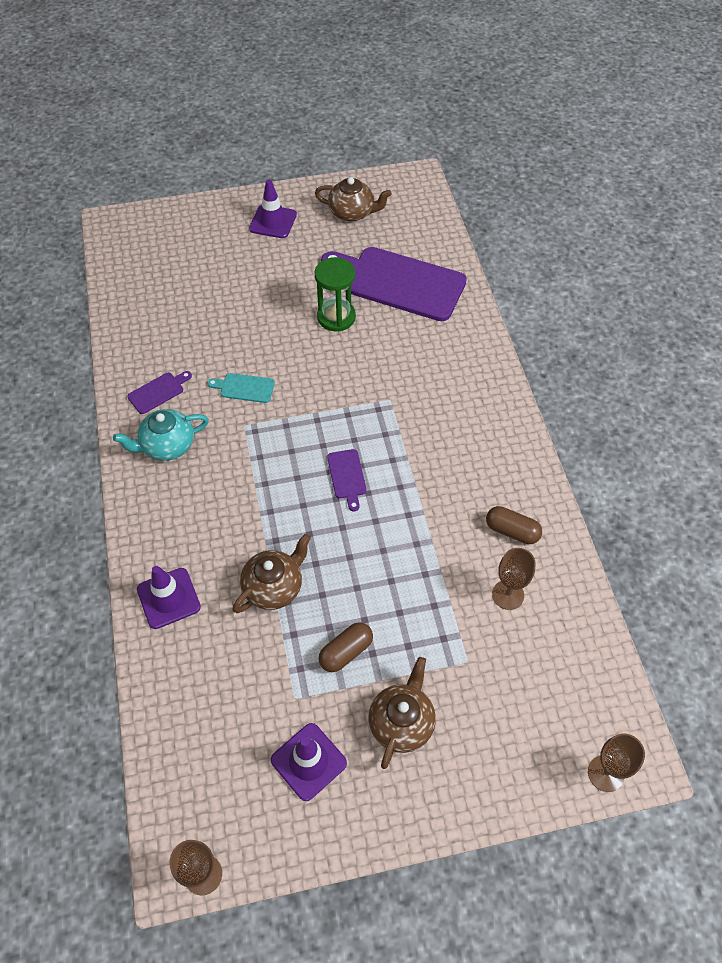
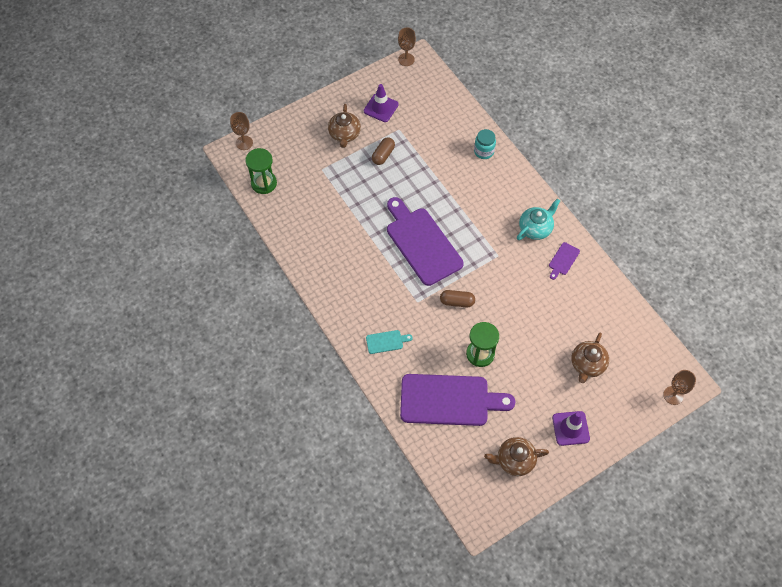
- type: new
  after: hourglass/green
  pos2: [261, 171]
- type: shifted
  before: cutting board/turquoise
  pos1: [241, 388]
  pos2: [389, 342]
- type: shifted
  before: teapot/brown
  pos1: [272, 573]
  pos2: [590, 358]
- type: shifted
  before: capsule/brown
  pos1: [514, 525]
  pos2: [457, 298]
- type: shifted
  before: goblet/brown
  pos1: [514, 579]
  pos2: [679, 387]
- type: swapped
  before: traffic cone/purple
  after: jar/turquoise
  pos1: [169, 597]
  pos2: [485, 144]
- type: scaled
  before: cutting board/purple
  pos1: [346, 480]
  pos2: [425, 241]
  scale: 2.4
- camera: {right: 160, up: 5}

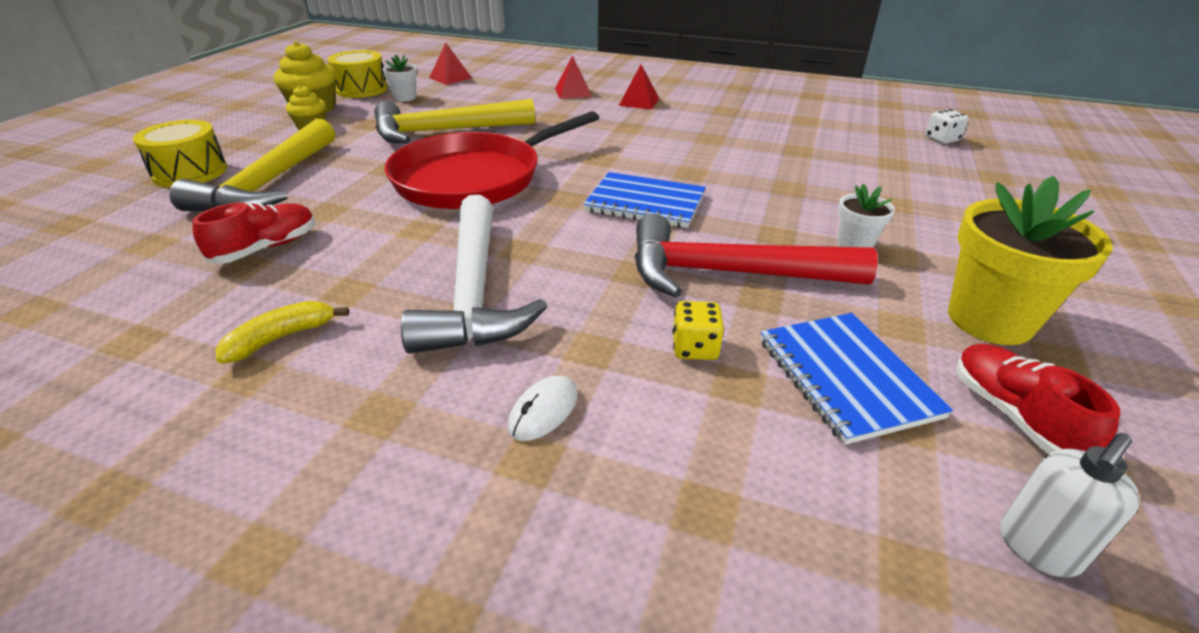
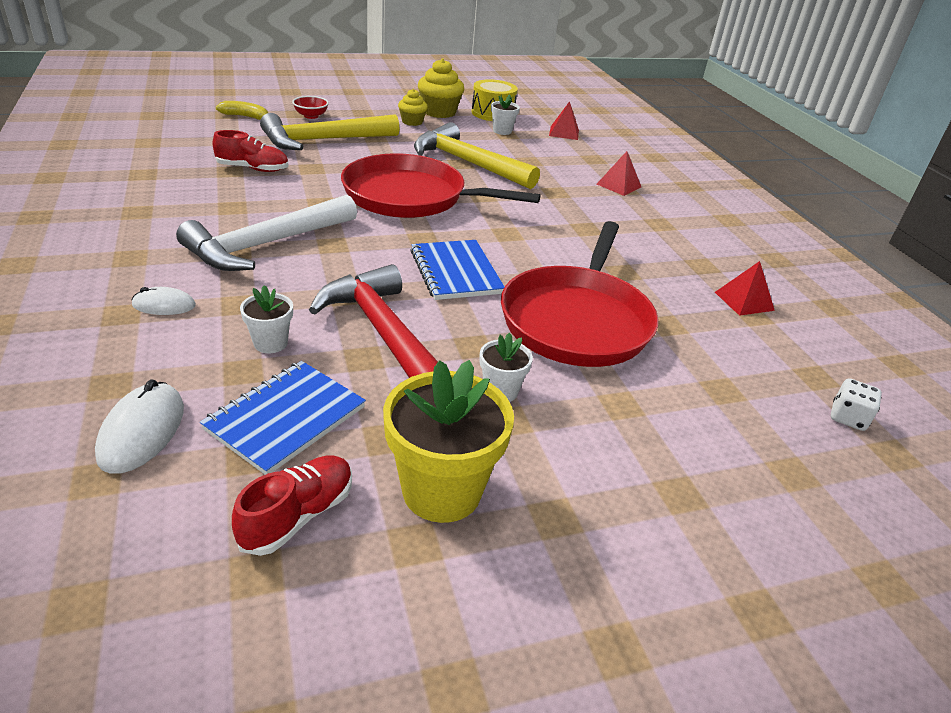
- type: gone
  before: soap dispenser/white
  pos1: [1070, 505]
- type: new
  after: mouse/white
  pos2: [139, 426]
- type: new
  after: pan/red
  pos2: [580, 294]
- type: shifted
  before: banana/yellow
  pos1: [282, 332]
  pos2: [242, 110]
- type: shifted
  before: pyramid/red
  pos1: [639, 87]
  pos2: [745, 288]
- type: swapped
  before: drum/yellow
  after: bowl/red
  pos1: [180, 153]
  pos2: [310, 107]
- type: swapped
  before: dice/yellow
  after: flower pot/white
  pos1: [698, 330]
  pos2: [266, 319]
- camera: {right: 50, up: 0}

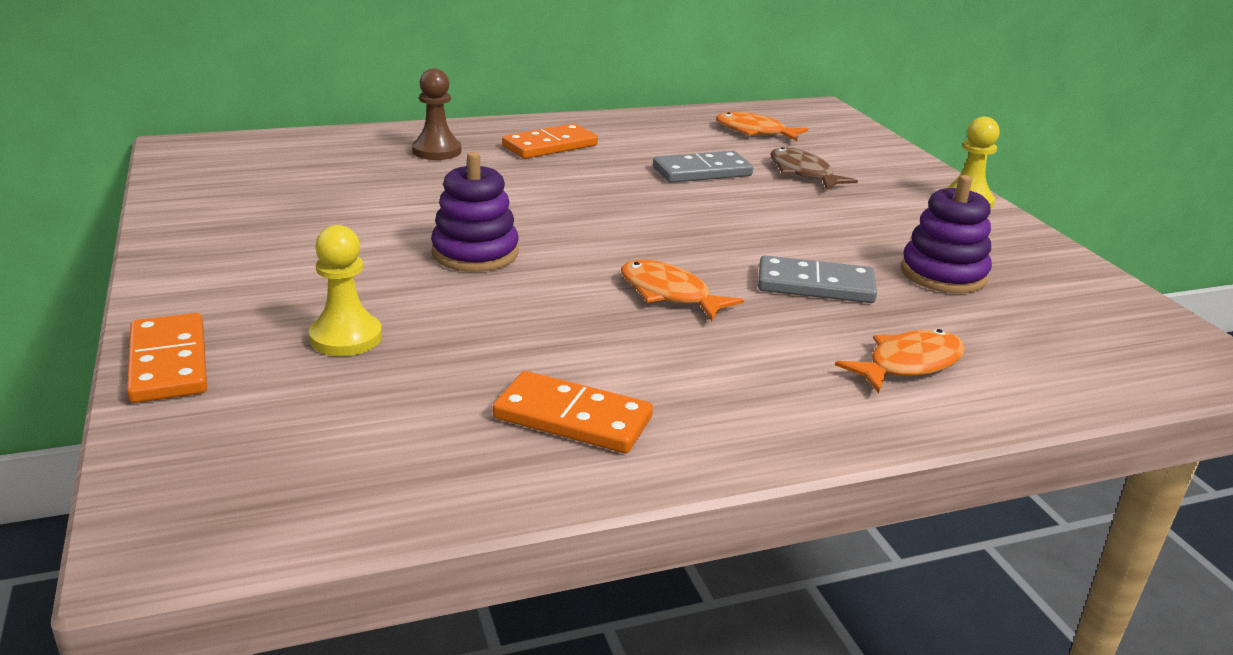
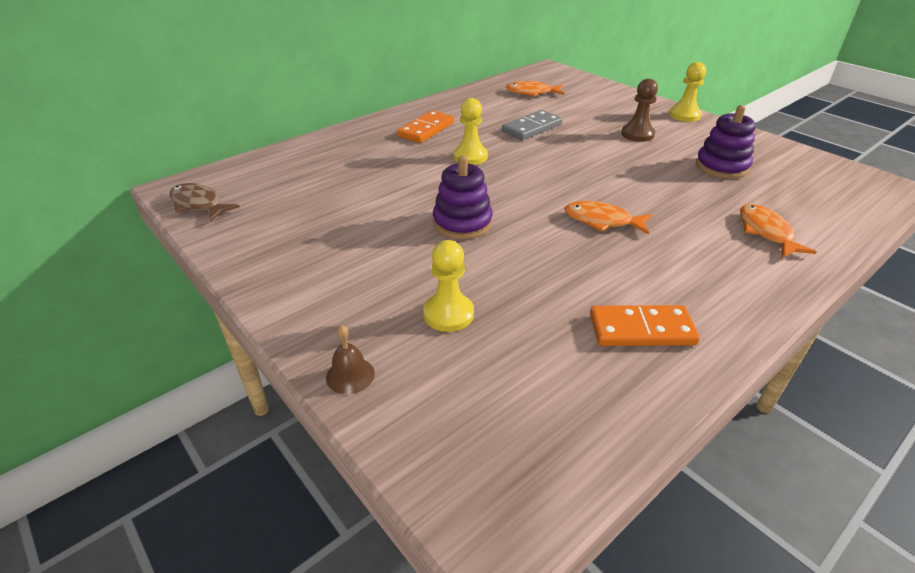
- type: gone
  before: domino/grey
  pos1: [817, 279]
- type: new
  after: pawn/yellow
  pos2: [470, 131]
- type: shifted
  before: pawn/brown
  pos1: [436, 114]
  pos2: [639, 110]
- type: shifted
  before: fish/brown
  pos1: [814, 168]
  pos2: [205, 202]
- type: swapped
  before: domino/orange
  after: bell/brown
  pos1: [167, 358]
  pos2: [350, 359]
- type: rotated
  before: fish/orange
  pos1: [900, 361]
  pos2: [778, 231]
  turn: -45
- camera: {right: -20, up: 10}

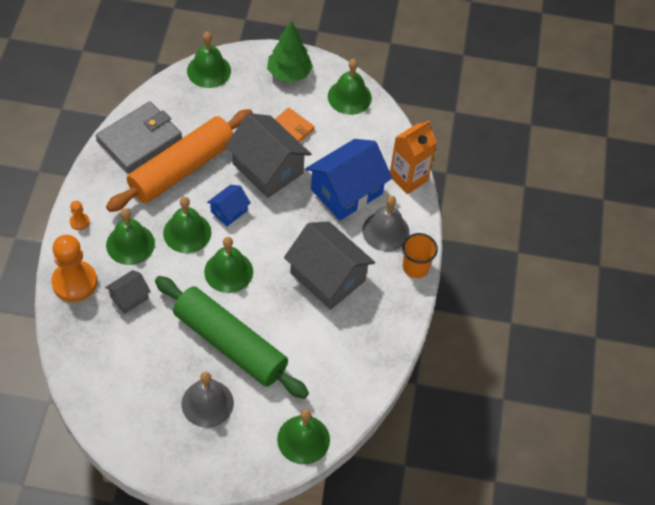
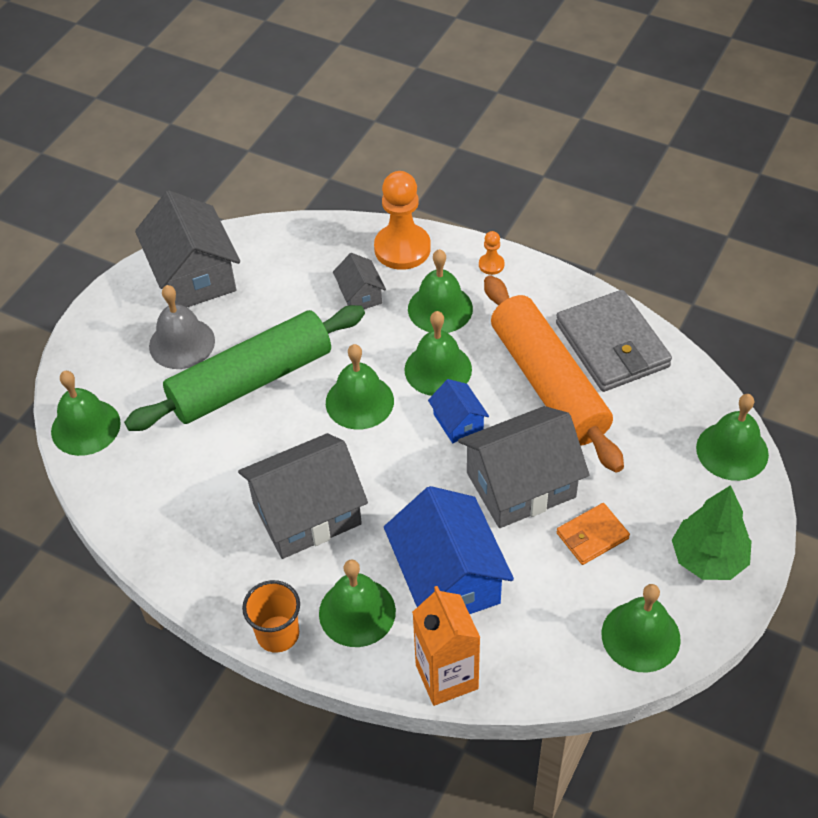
- type: new
  after: house/grey
  pos2: [187, 248]
- type: repainted
  before: bell/grey
  after: bell/green
  pos1: [386, 223]
  pos2: [357, 603]
- camera: {right: 115, up: -5}

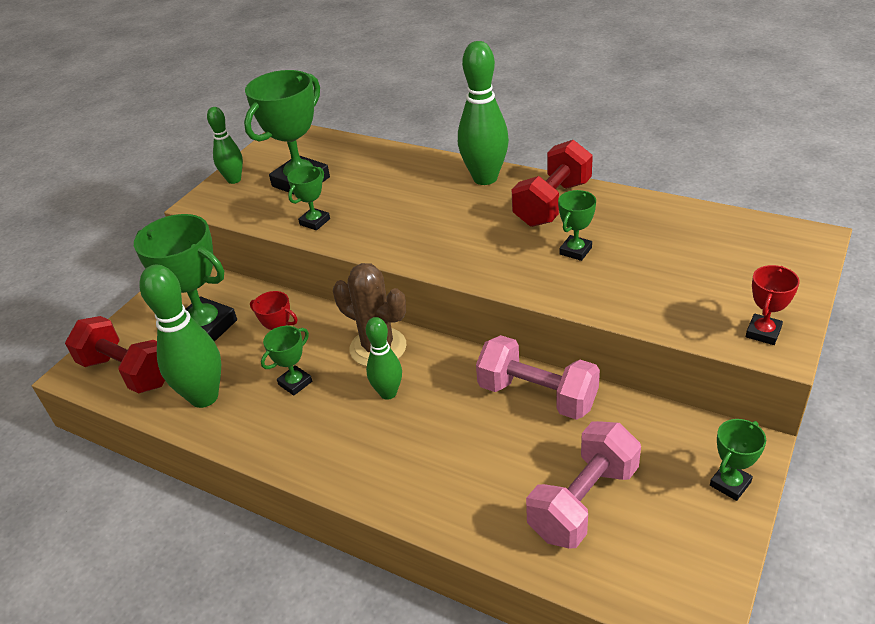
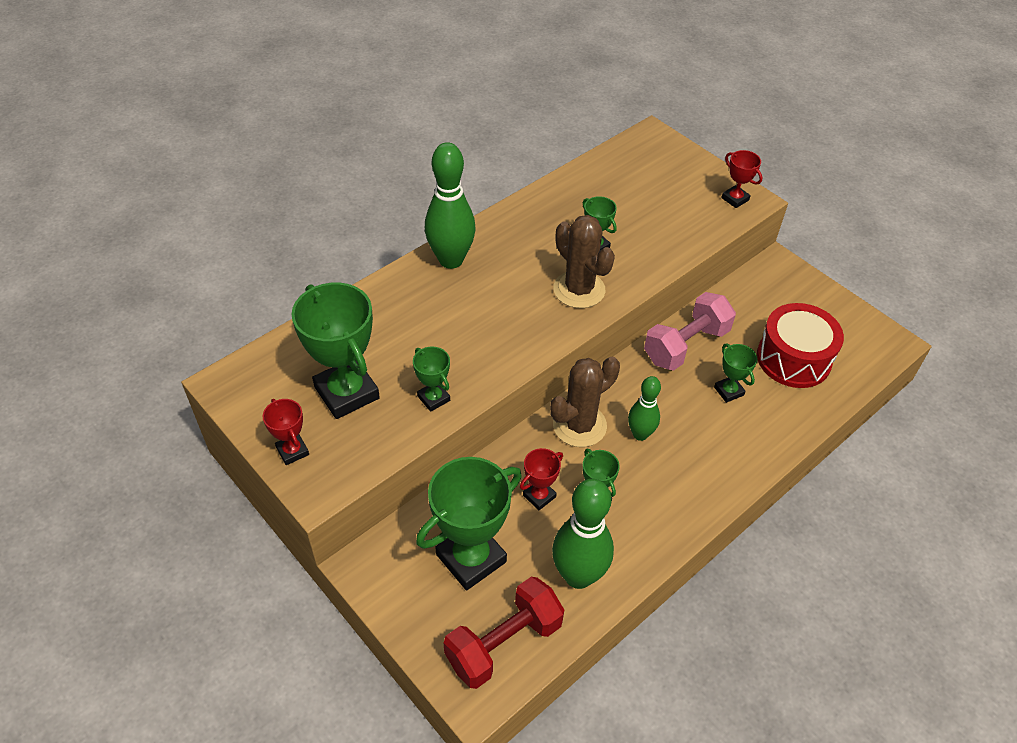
- type: gone
  before: dumbbell/red
  pos1: [552, 183]
- type: new
  after: cactus/brown
  pos2: [584, 261]
- type: shifted
  before: trophy/green
  pos1: [738, 460]
  pos2: [736, 373]
- type: swapped
  before: bowling pin/green
  after: trophy/red
  pos1: [225, 145]
  pos2: [286, 432]
- type: swapped
  before: dumbbell/pink
  after: drum/red
  pos1: [583, 485]
  pos2: [800, 345]
- camera: {right: -75, up: 10}

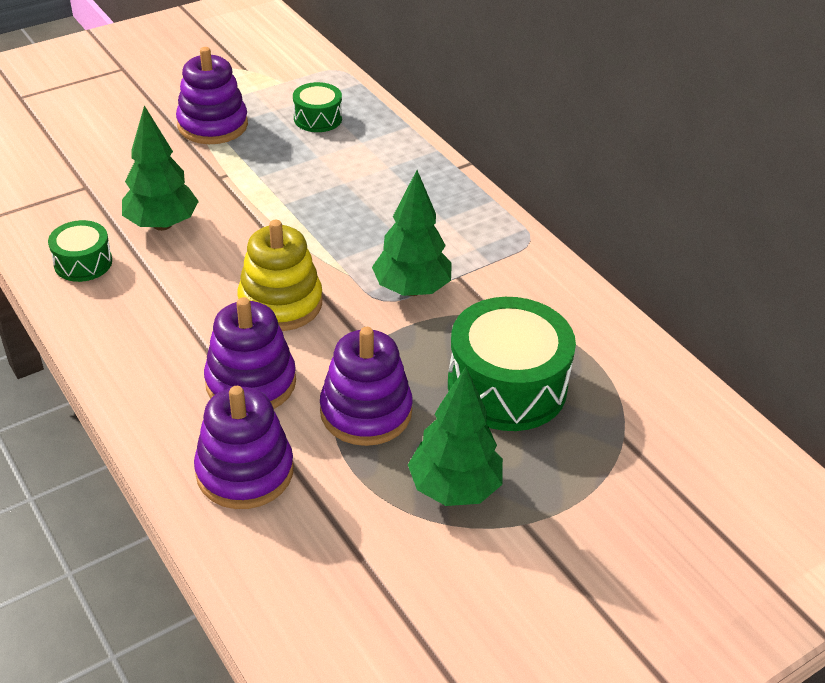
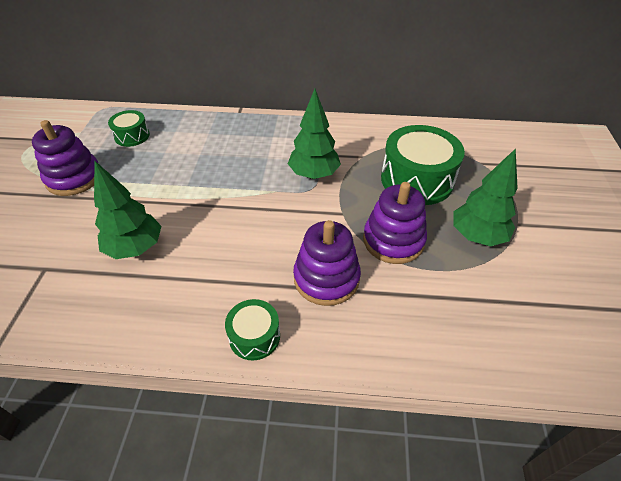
- type: gone
  before: stacking toy/purple
  pos1: [244, 447]
- type: gone
  before: stacking toy/yellow
  pos1: [279, 275]
- type: shifted
  before: drum/green
  pos1: [80, 251]
  pos2: [252, 329]
- camera: {right: -50, up: 5}

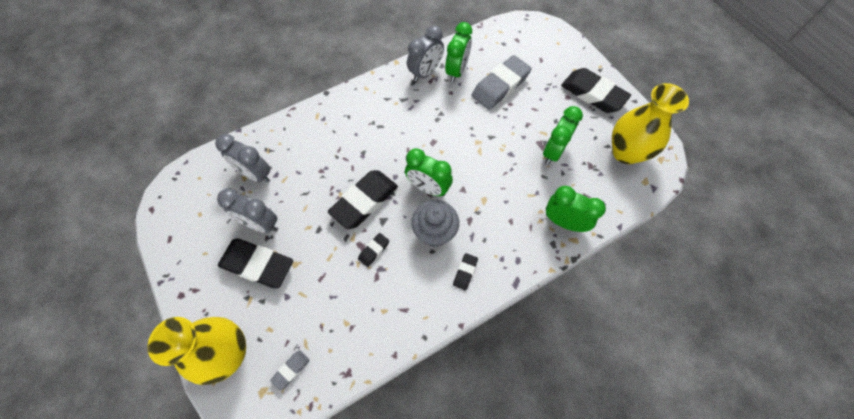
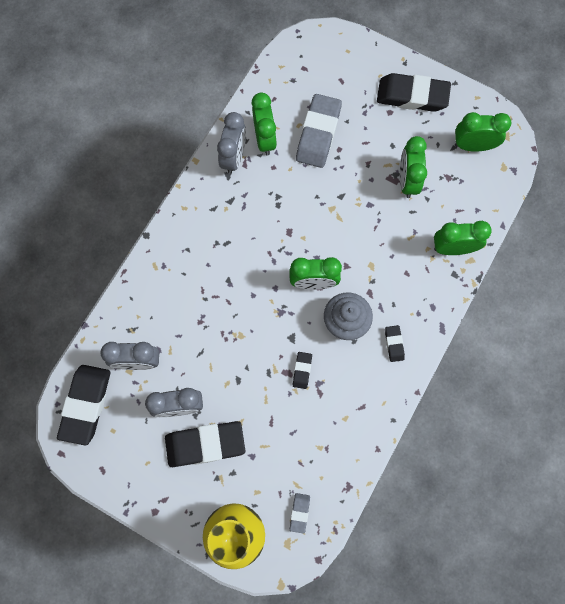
- type: shifted
  before: eraser/black
  pos1: [363, 199]
  pos2: [84, 405]
- type: swapped
  before: vase/yellow
  after: clock/green
  pos1: [650, 123]
  pos2: [483, 132]
- camera: {right: -30, up: 10}

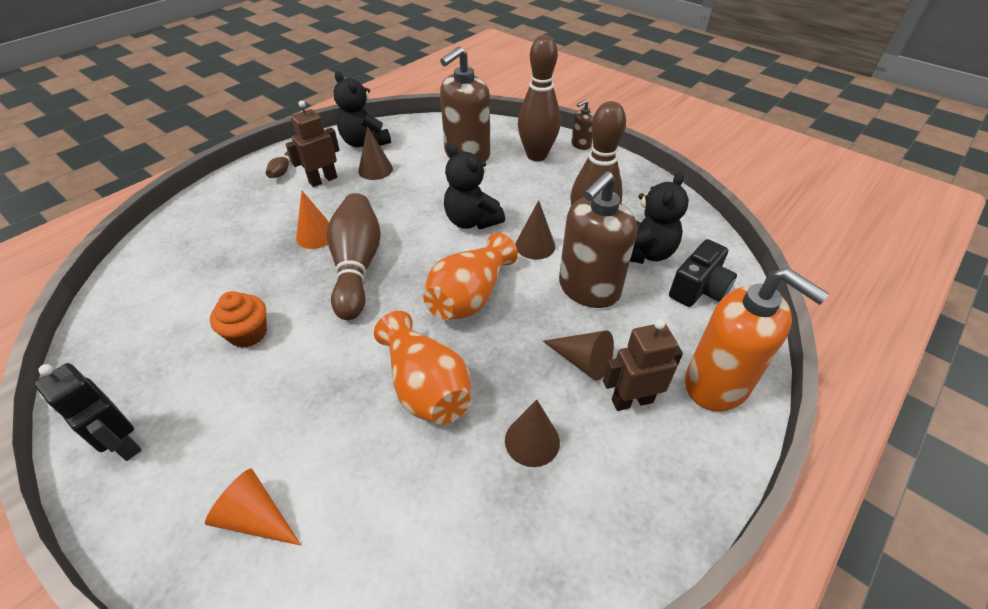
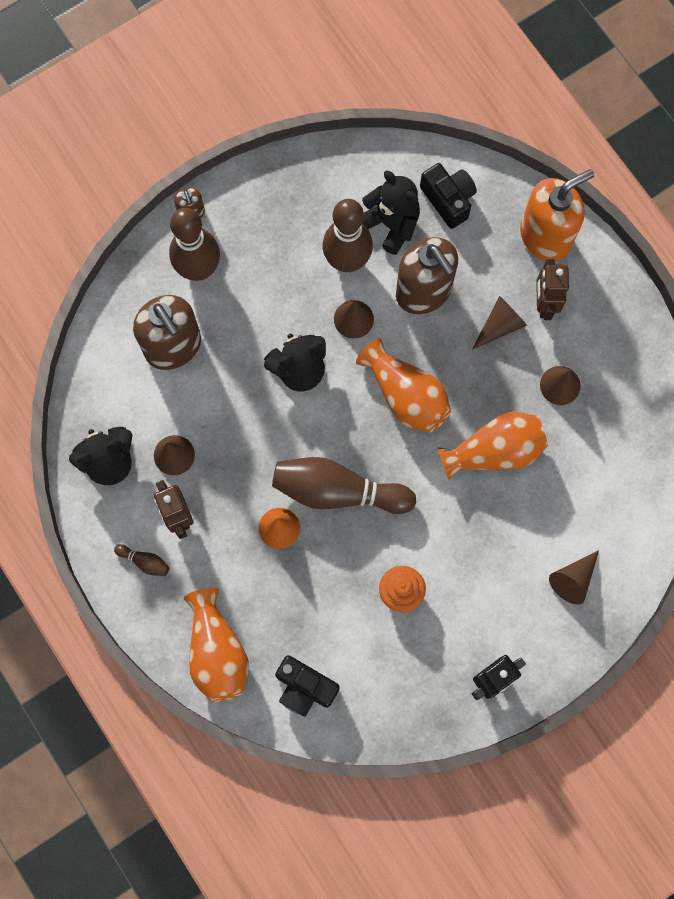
- type: new
  after: vase/orange
  pos2: [216, 645]
- type: new
  after: camera/black
  pos2: [307, 686]
- type: repainted
  before: cone/orange
  after: cone/brown
  pos1: [253, 507]
  pos2: [574, 577]
- camera: {right: -75, up: 30}

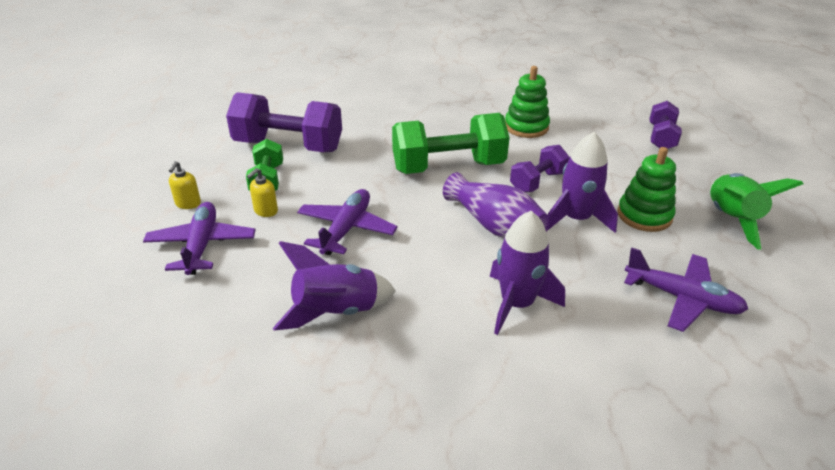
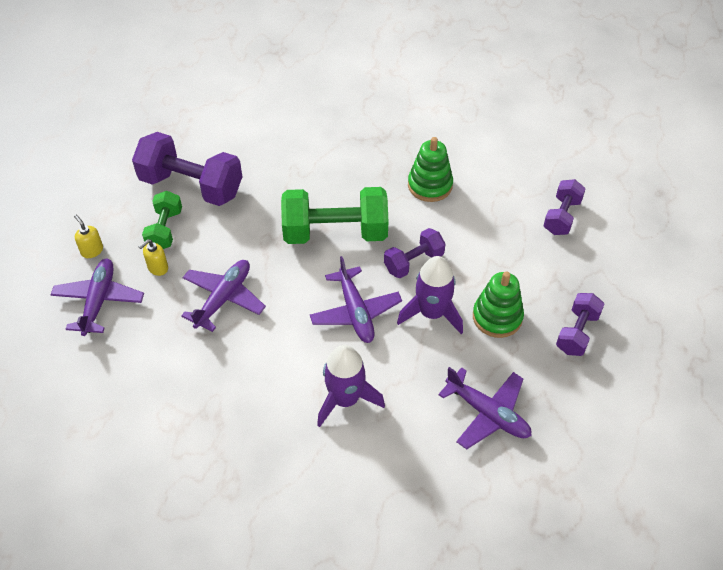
- type: gone
  before: rocket/purple
  pos1: [334, 285]
- type: swapped
  before: vase/purple
  after: plane/purple
  pos1: [496, 205]
  pos2: [356, 299]
- type: swapped
  before: rocket/green
  after: dumbbell/purple
  pos1: [756, 211]
  pos2: [580, 324]
- type: rotated
  before: soap dispenser/yellow
  pos1: [185, 185]
  pos2: [88, 236]
  turn: 120
- camera: {right: 10, up: 15}

